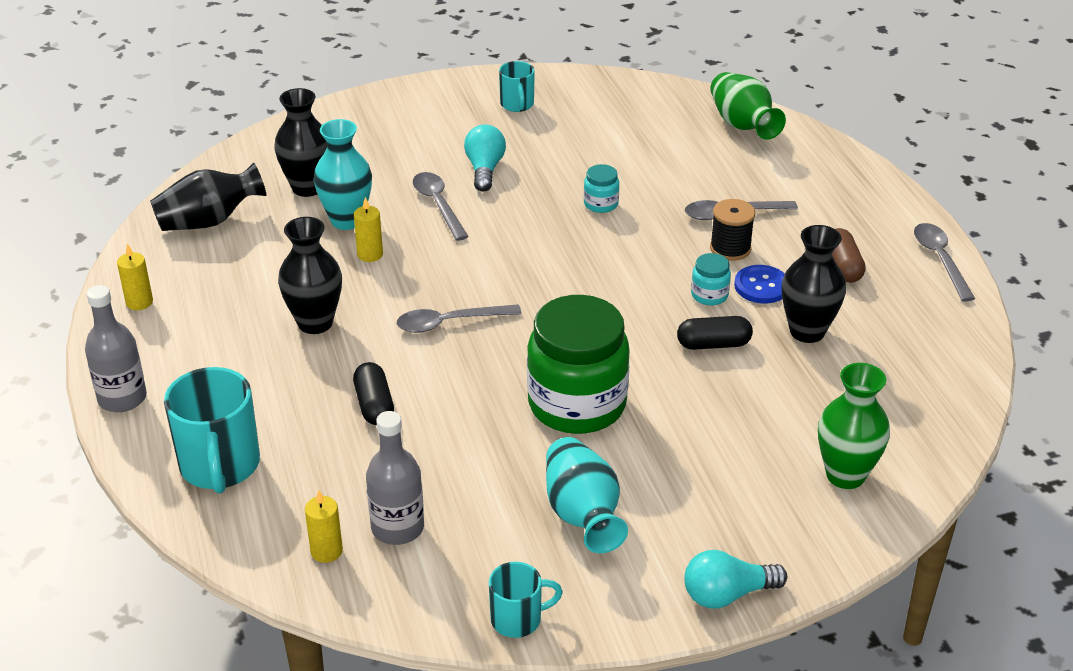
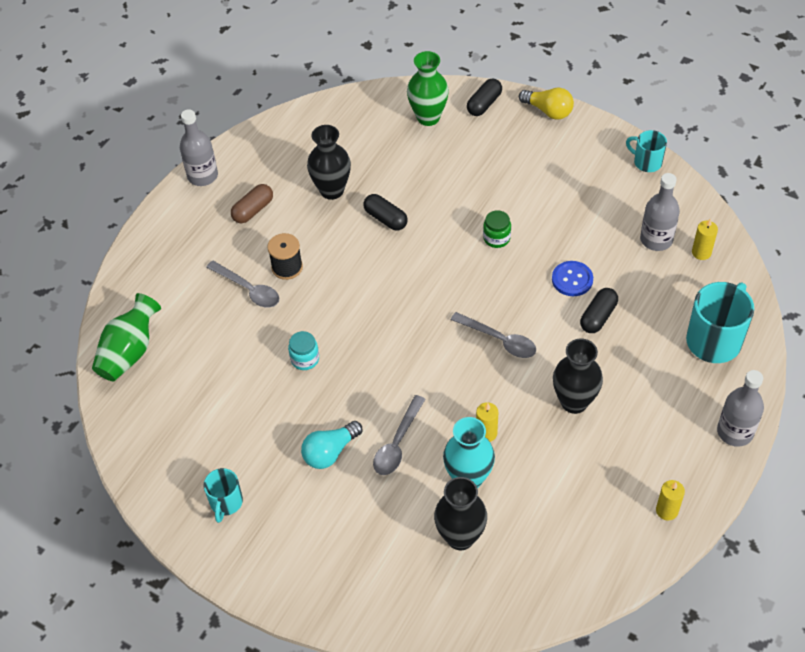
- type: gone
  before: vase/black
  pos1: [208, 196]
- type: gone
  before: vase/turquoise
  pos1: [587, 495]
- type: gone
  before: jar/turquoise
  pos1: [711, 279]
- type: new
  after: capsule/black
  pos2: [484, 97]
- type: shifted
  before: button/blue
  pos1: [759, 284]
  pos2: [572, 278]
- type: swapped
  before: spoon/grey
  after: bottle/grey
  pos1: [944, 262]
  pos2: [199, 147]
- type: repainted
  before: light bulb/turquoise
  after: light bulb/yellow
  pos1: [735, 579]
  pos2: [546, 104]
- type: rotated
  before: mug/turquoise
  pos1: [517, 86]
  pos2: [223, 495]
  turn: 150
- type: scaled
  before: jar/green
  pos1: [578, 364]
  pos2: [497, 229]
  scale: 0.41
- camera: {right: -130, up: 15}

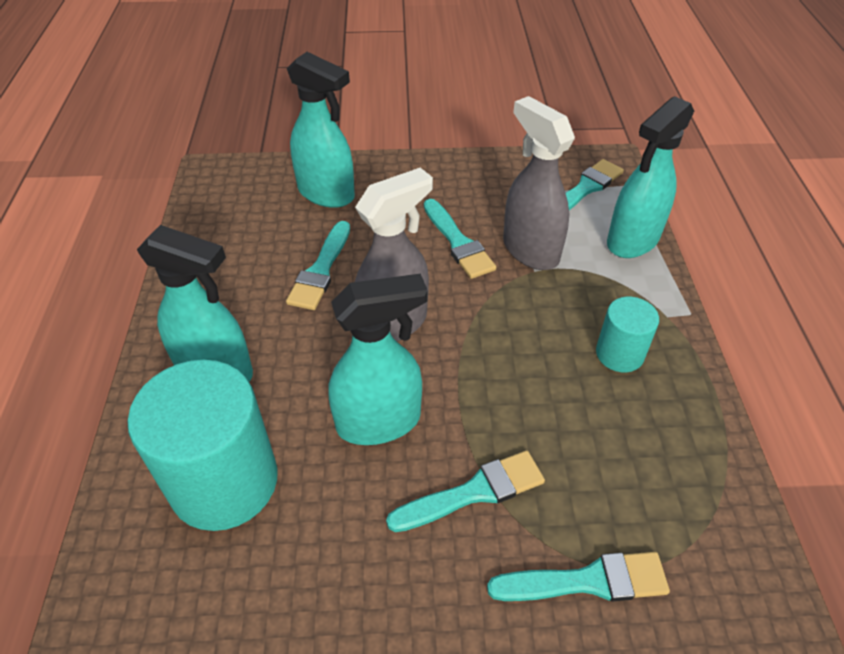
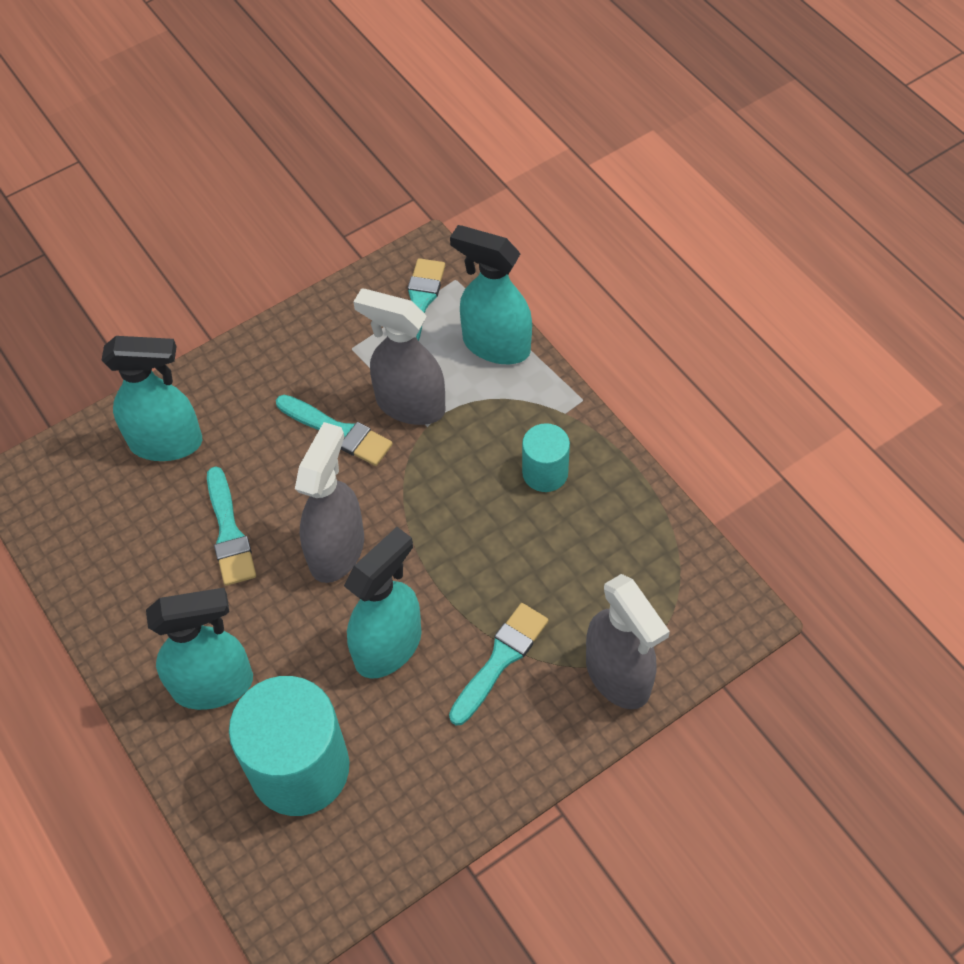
- type: swapped
  before: brush/turquoise
  after: spray bottle/grey
  pos1: [578, 577]
  pos2: [628, 641]
- type: rotated
  before: spray bottle/turquoise
  pos1: [650, 177]
  pos2: [491, 294]
  turn: 105
- camera: {right: -30, up: 10}

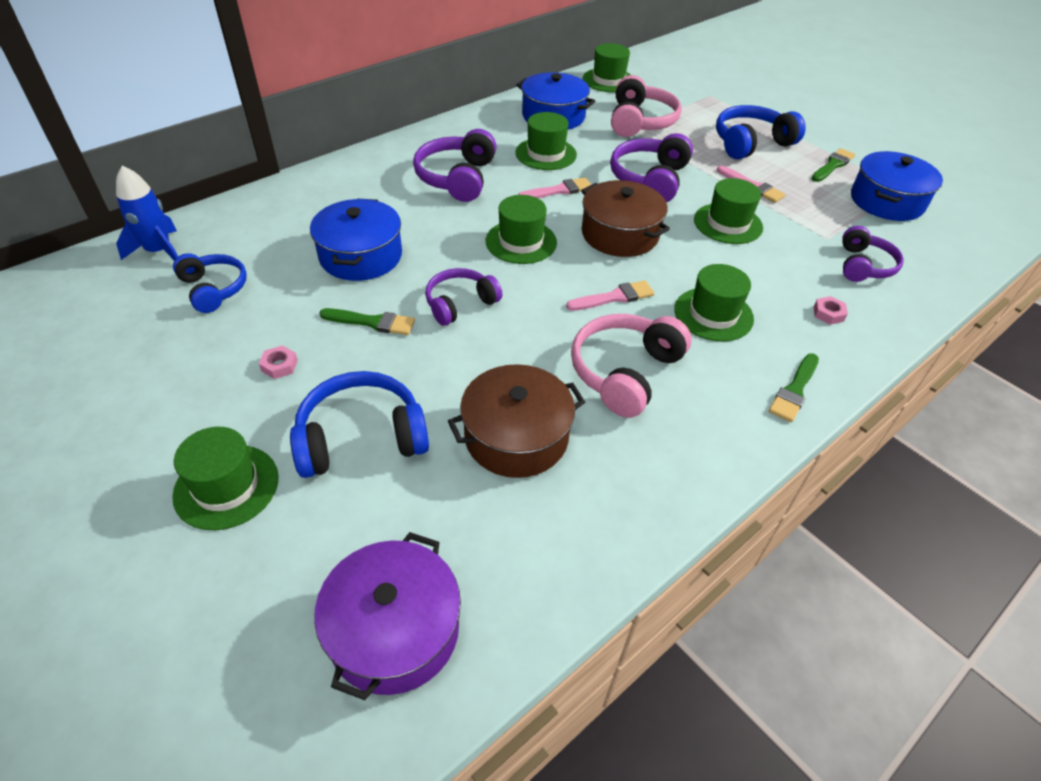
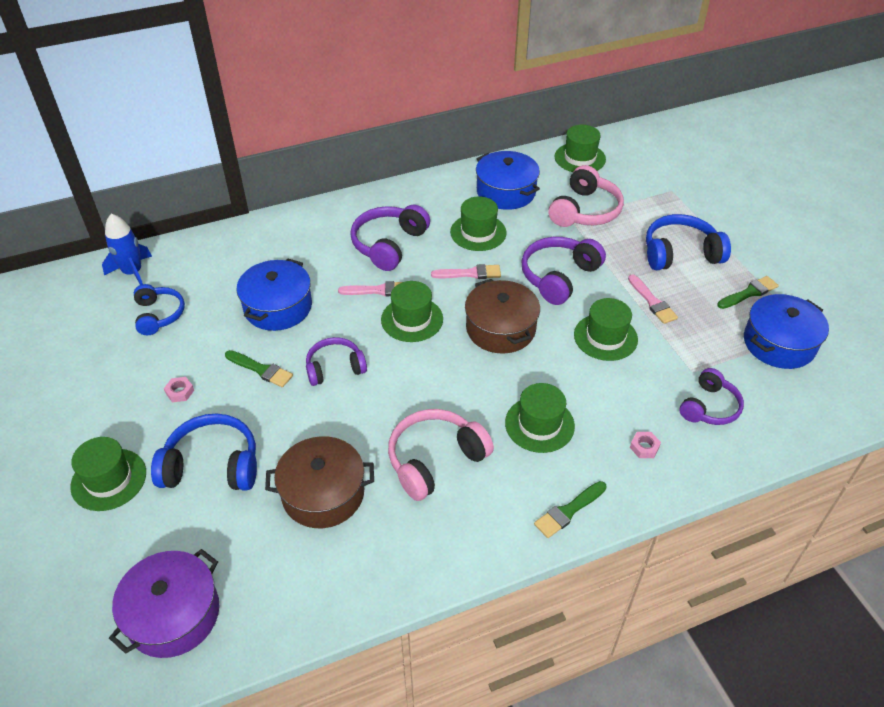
- type: shifted
  before: brush/pink
  pos1: [610, 295]
  pos2: [370, 288]
- camera: {right: 20, up: 0}

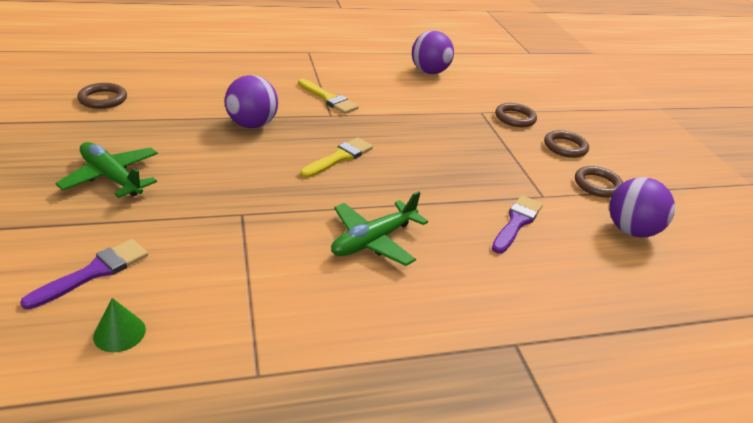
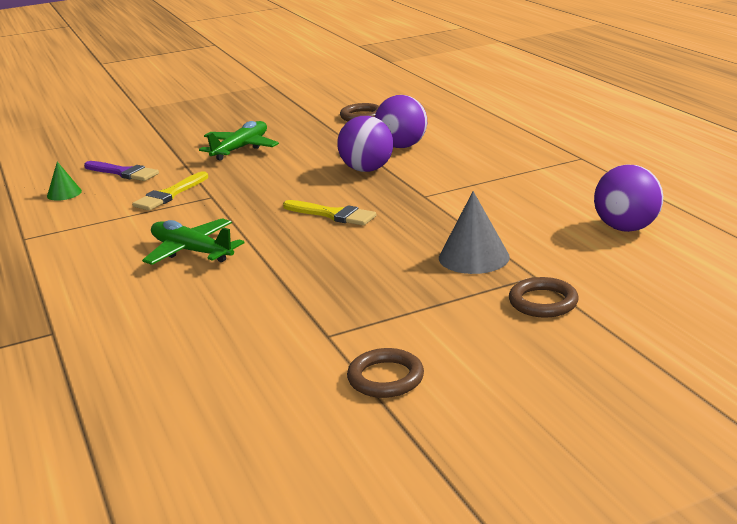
- type: gone
  before: brush/purple
  pos1: [517, 224]
- type: gone
  before: ring/brown
  pos1: [566, 144]
- type: new
  after: cone/grey
  pos2: [474, 232]
- type: shifted
  before: brush/yellow
  pos1: [328, 96]
  pos2: [170, 191]
- type: shifted
  before: ball/purple
  pos1: [642, 207]
  pos2: [401, 121]
- camera: {right: 85, up: -10}

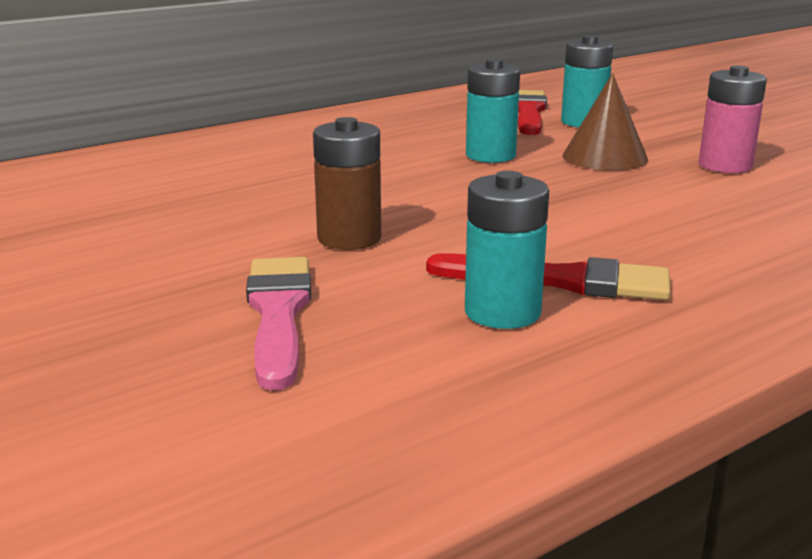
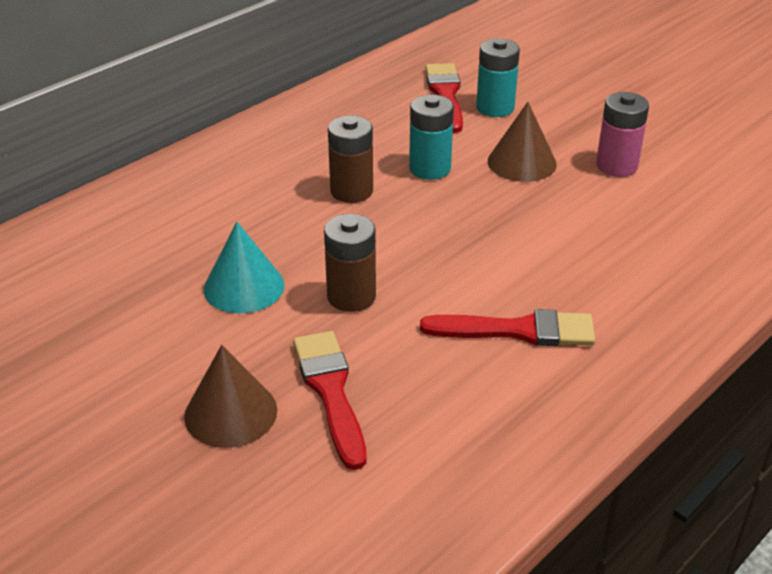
- type: gone
  before: battery/turquoise
  pos1: [507, 250]
- type: new
  after: cone/brown
  pos2: [230, 396]
- type: new
  after: cone/turquoise
  pos2: [244, 267]
- type: new
  after: battery/brown
  pos2: [350, 159]
- type: repainted
  before: brush/pink
  after: brush/red
  pos1: [278, 323]
  pos2: [330, 400]
- camera: {right: -10, up: 15}

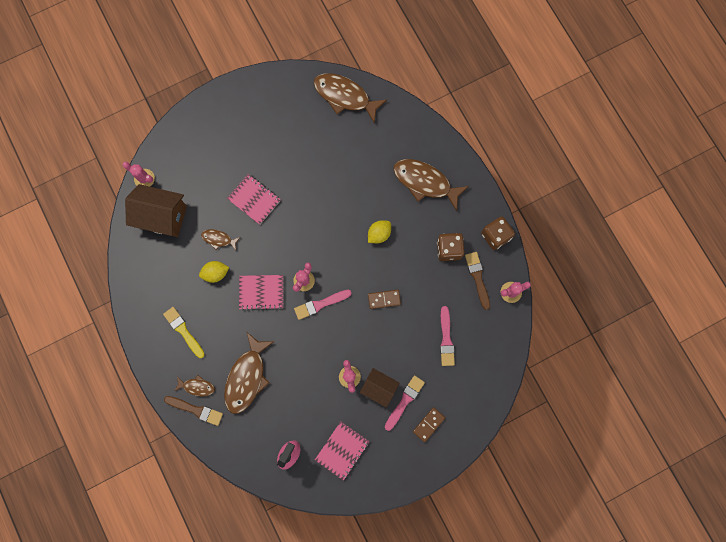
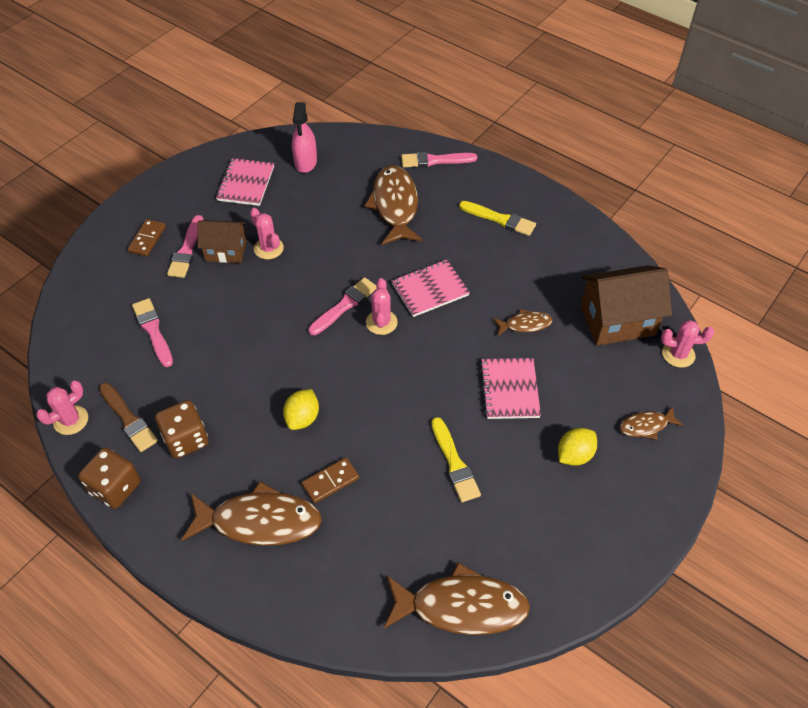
- type: new
  after: brush/yellow
  pos2: [456, 459]
- type: shifted
  before: fish/brown
  pos1: [194, 386]
  pos2: [651, 423]
- type: shifted
  before: lemon/yellow
  pos1: [214, 272]
  pos2: [577, 447]
- type: shifted
  before: domino/brown
  pos1: [384, 299]
  pos2: [330, 480]
- type: repainted
  before: brush/brown
  after: brush/pink
  pos1: [193, 411]
  pos2: [439, 159]
- type: rotated
  before: notebook/pink
  pos1: [254, 199]
  pos2: [510, 388]
  turn: 75
- camera: {right: 155, up: -25}

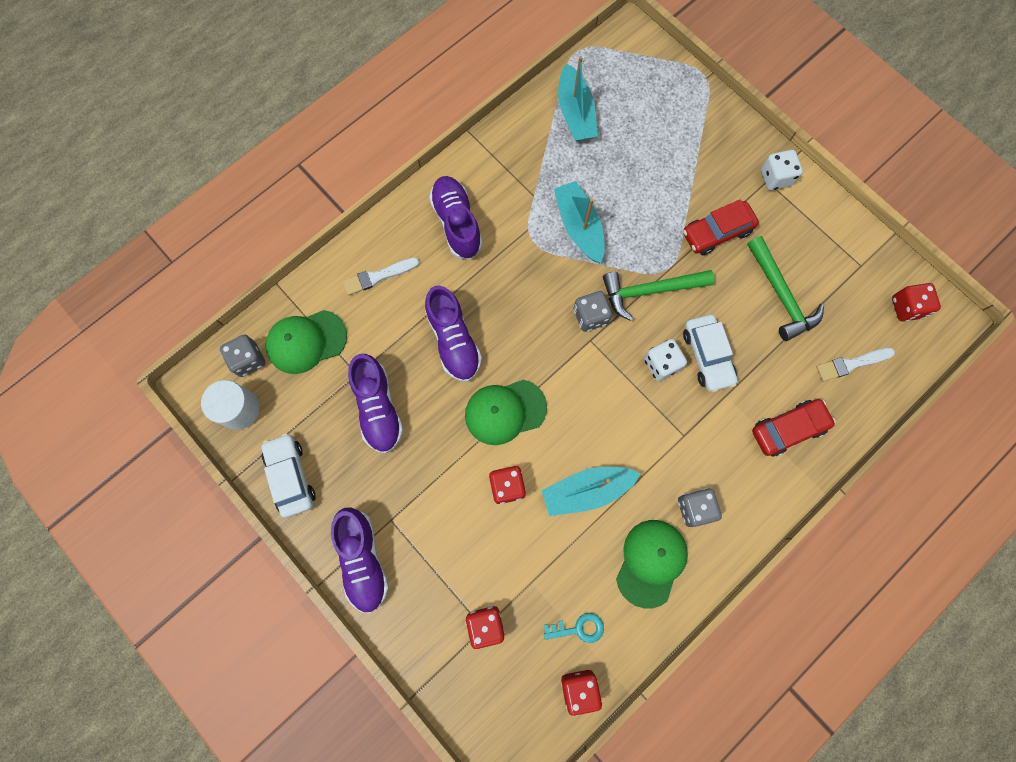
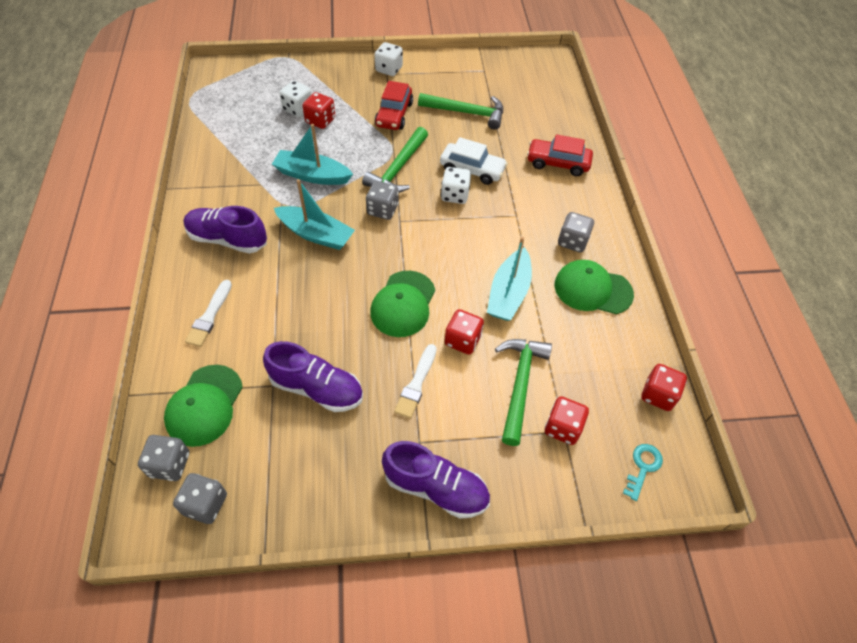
- type: gone
  before: car/white
  pos1: [288, 475]
- type: gone
  before: shoe/purple
  pos1: [453, 333]
- type: new
  after: dice/white
  pos2: [295, 99]
- type: new
  after: hammer/green
  pos2: [523, 392]
- type: shifted
  before: key/turquoise
  pos1: [574, 628]
  pos2: [643, 472]
- type: shifted
  before: boat/turquoise
  pos1: [578, 98]
  pos2: [314, 214]
- type: shifted
  before: brush/white
  pos1: [855, 364]
  pos2: [415, 381]
- type: shifted
  before: dice/red
  pos1: [916, 302]
  pos2: [318, 110]
- type: swapped
  before: cylinder/white
  after: dice/grey
  pos1: [230, 405]
  pos2: [200, 498]
- type: rotated
  before: cap/green
  pos1: [652, 564]
  pos2: [594, 287]
  turn: -45
- type: rotated
  before: car/red
  pos1: [794, 427]
  pos2: [560, 155]
  turn: -90
- camera: {right: -55, up: -20}

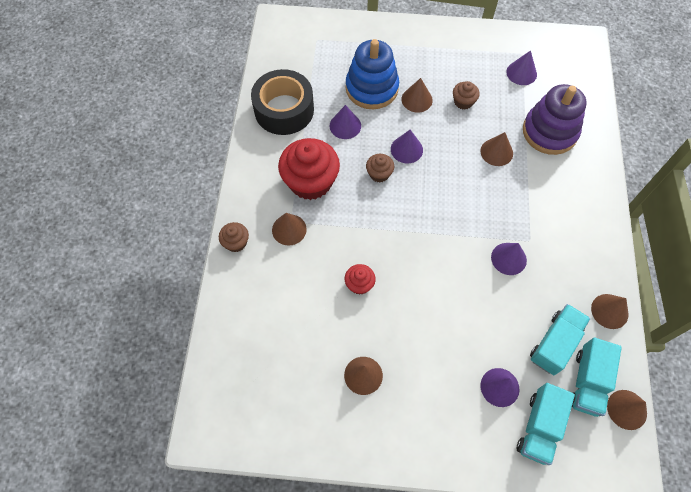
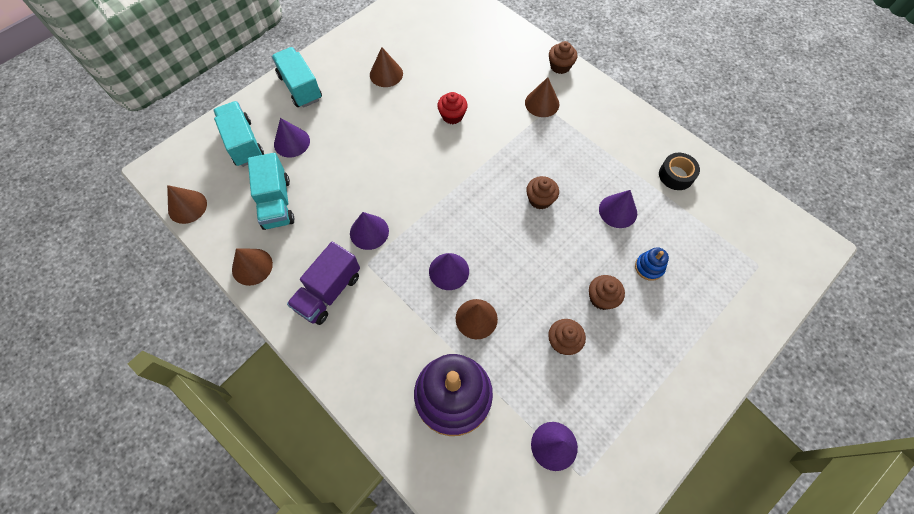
- type: gone
  before: cupcake/red
  pos1: [309, 169]
- type: new
  after: truck/purple
  pos2: [323, 283]
- type: shifted
  before: cone/purple
  pos1: [407, 146]
  pos2: [449, 271]
- type: shifted
  before: truck/turquoise
  pos1: [597, 377]
  pos2: [297, 77]
- type: swapped
  before: cone/brown
  after: cupcake/brown
  pos1: [417, 95]
  pos2: [607, 292]
- type: scaled
  before: tape/black
  pos1: [282, 102]
  pos2: [679, 171]
  scale: 0.49
- type: scaled
  before: stacking toy/blue
  pos1: [372, 74]
  pos2: [652, 264]
  scale: 0.42
- camera: {right: 130, up: 0}

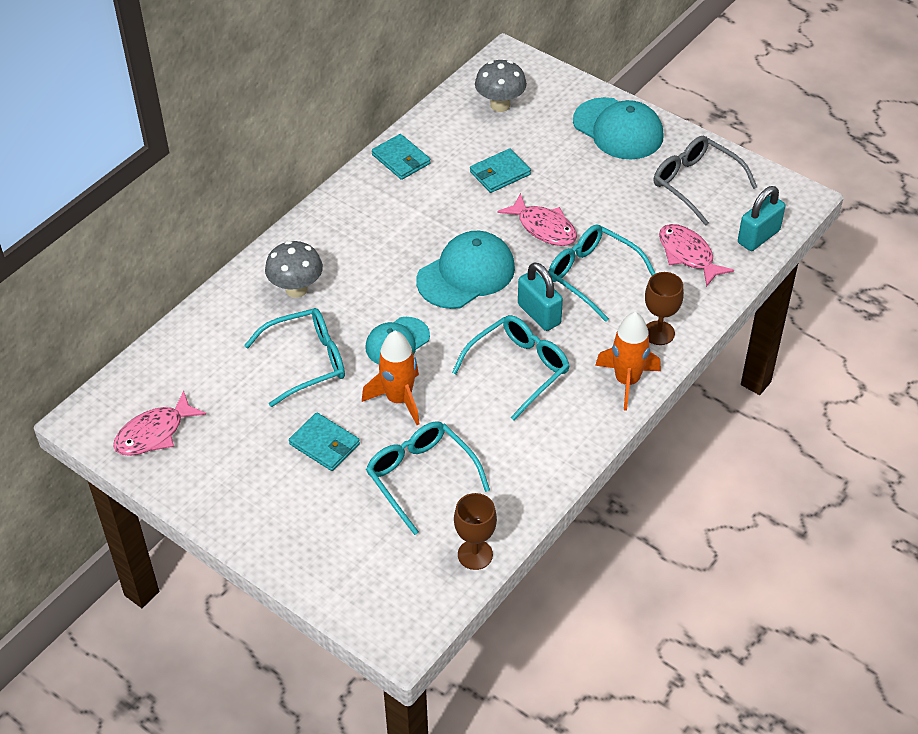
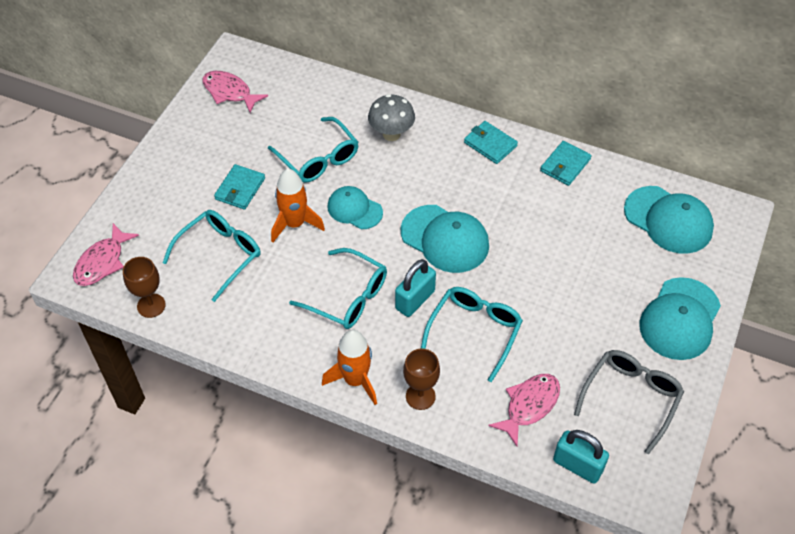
- type: shifted
  before: wallet/turquoise
  pos1: [500, 170]
  pos2: [491, 142]
- type: shifted
  before: fish/pink
  pos1: [537, 219]
  pos2: [106, 254]
- type: swapped
  before: mushroom/grey
  after: cap/turquoise
  pos1: [501, 86]
  pos2: [669, 220]
- camera: {right: 75, up: 5}

